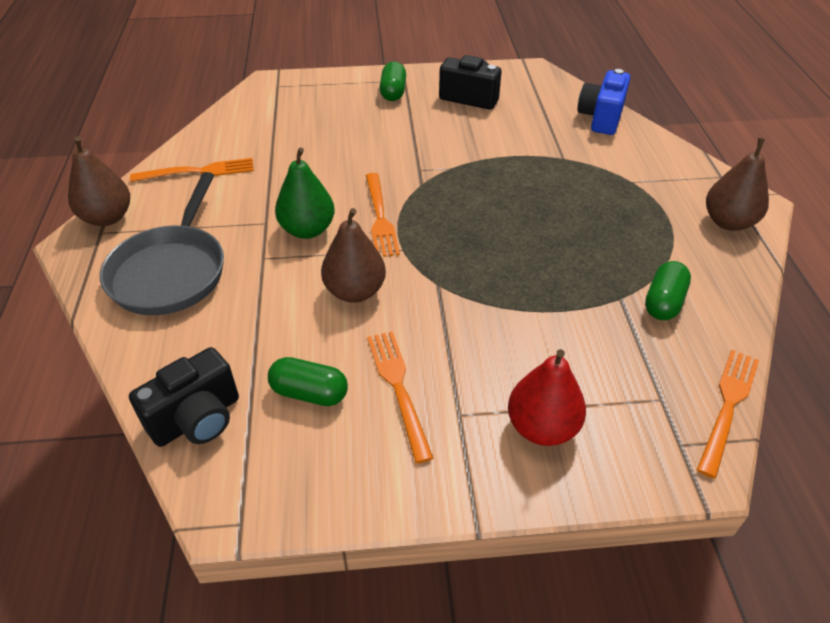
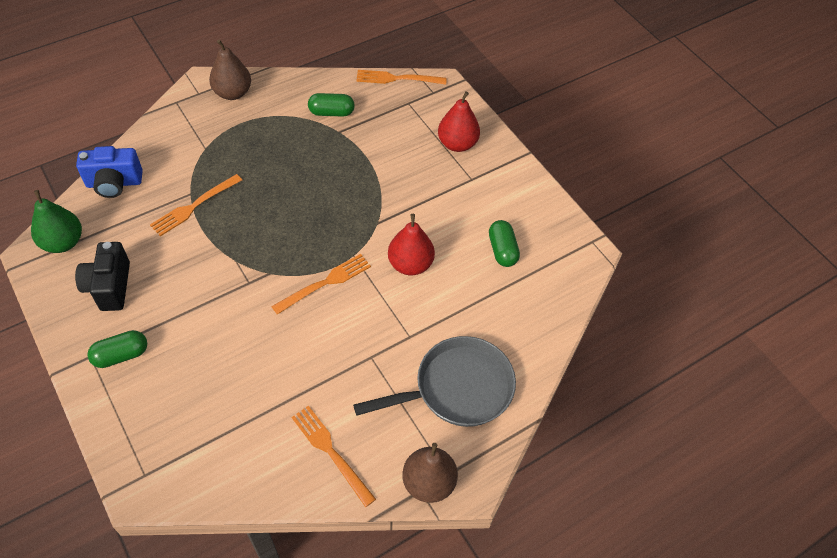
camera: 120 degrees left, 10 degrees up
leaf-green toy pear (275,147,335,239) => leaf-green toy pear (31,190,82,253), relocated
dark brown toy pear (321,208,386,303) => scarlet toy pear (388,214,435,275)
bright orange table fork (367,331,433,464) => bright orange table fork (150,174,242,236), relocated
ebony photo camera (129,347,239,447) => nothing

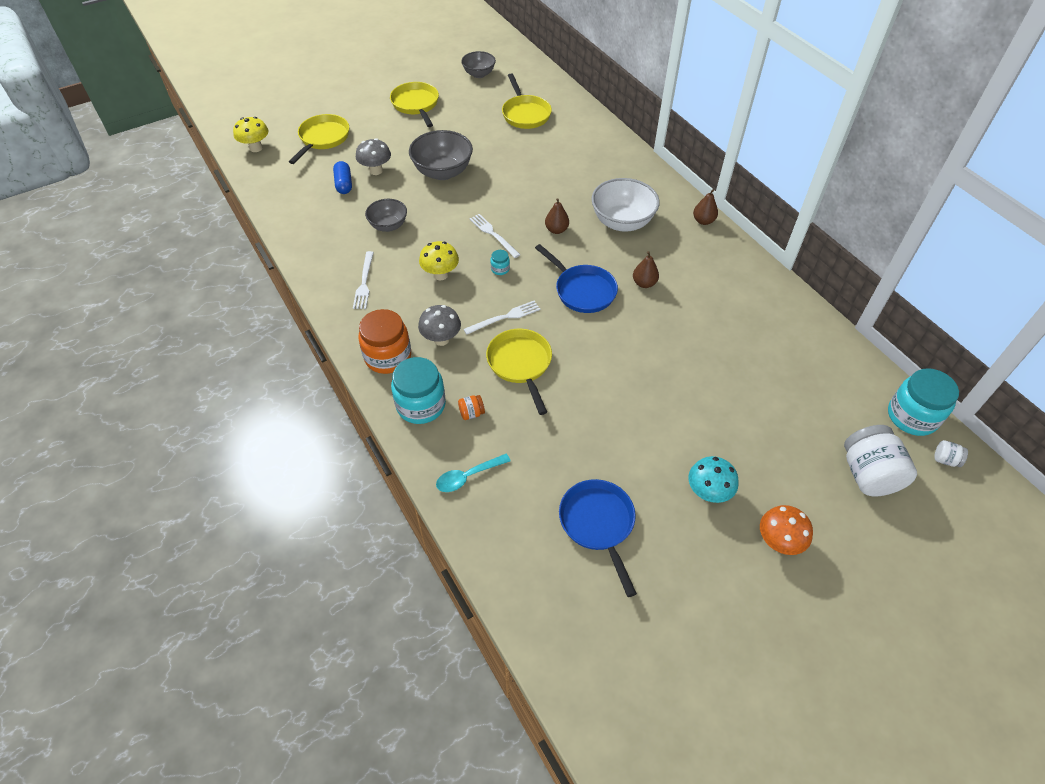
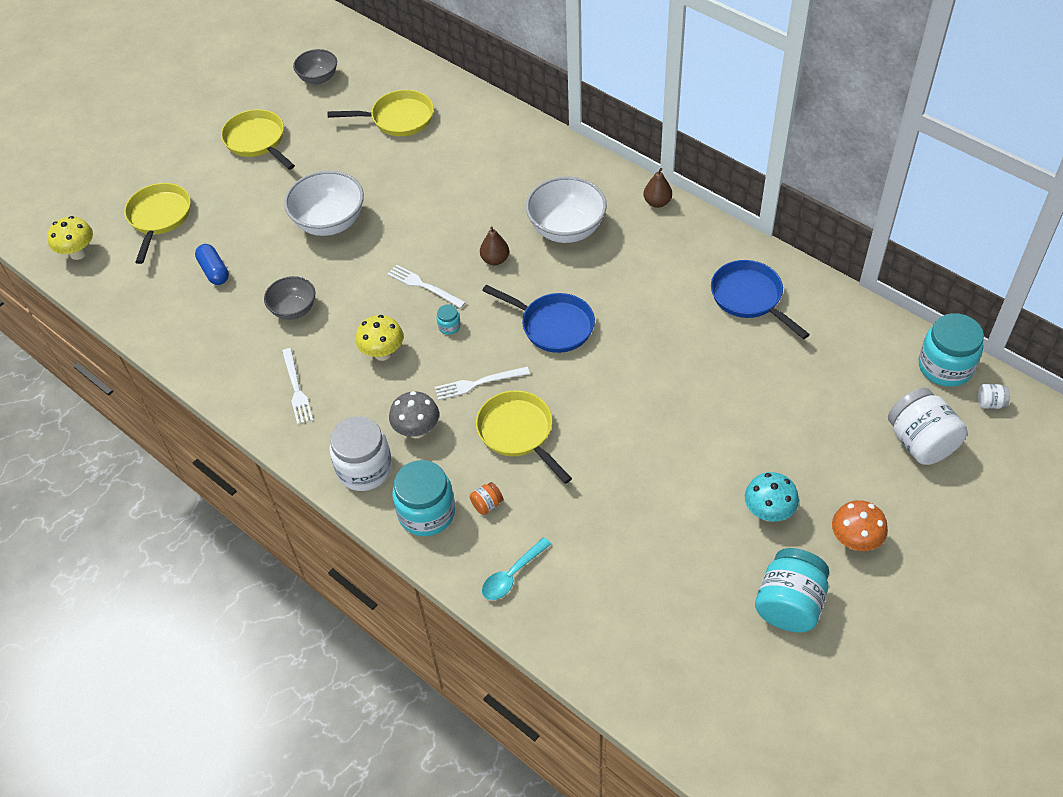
camera: 15 degrees left, 0 degrees up
golden skillet (502,73,552,129) => golden skillet (327,90,434,136), 60 degrees counterclockwise
grey bowl (409,130,473,180) => pure white bowl (284,171,364,236)
grey fungus (356,138,391,175) => nothing
dark brown toy pear (633,251,659,288) => nothing
pure white table fork (463,301,540,335) => pure white table fork (435,367,530,400), 150 degrees counterclockwise
bright orange jam jar (358,309,411,374) => pure white jam jar (330,416,392,491)
cobalt skillet (559,479,637,597) => cobalt skillet (711,260,810,339), relocated
nothing => teal jam jar (755,548,829,632)

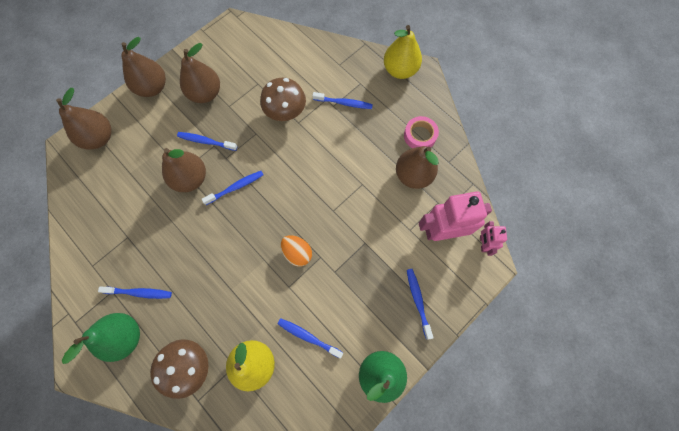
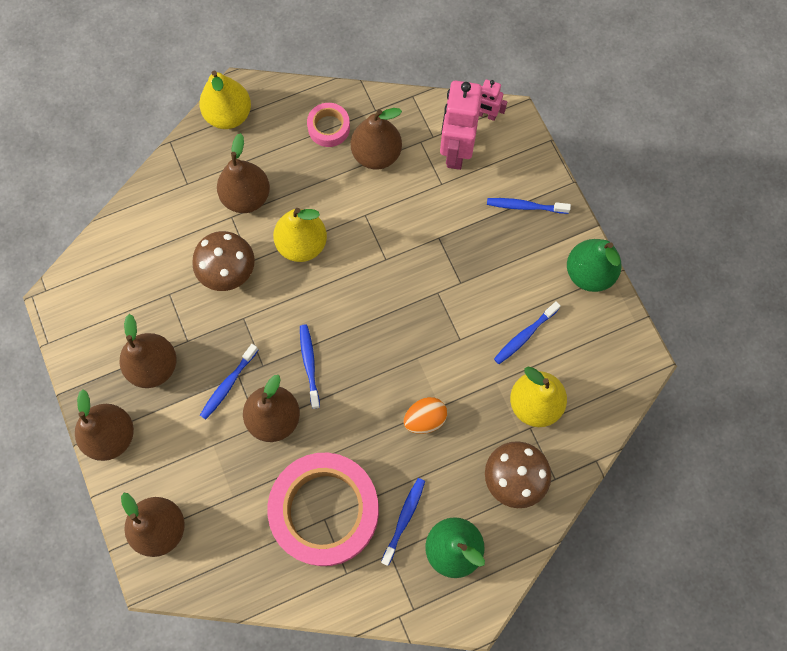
camera: 70 degrees left, 0 degrees up
cobalt toothbrush (312,92,373,109) => dark brown toy pear (217,133,270,213)
bright orange egg (281,235,312,267) => bright orange egg (404,397,447,434), relocated
nothing => golden toy pear (273,208,327,262)
nothing => pink roll of tape (267,453,379,566)

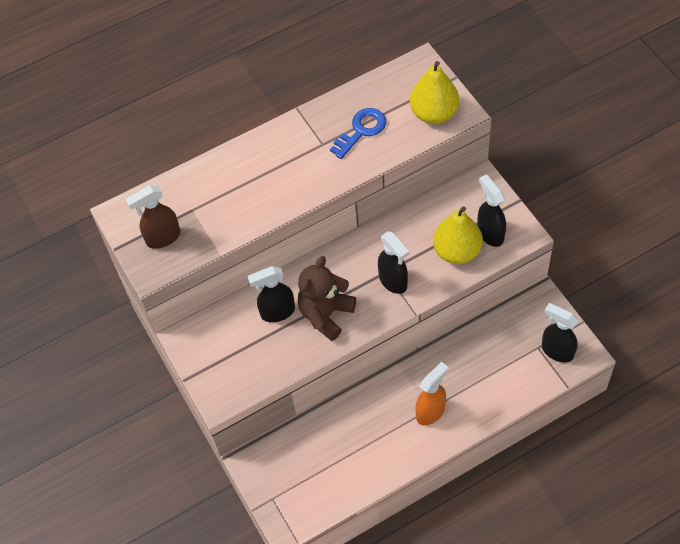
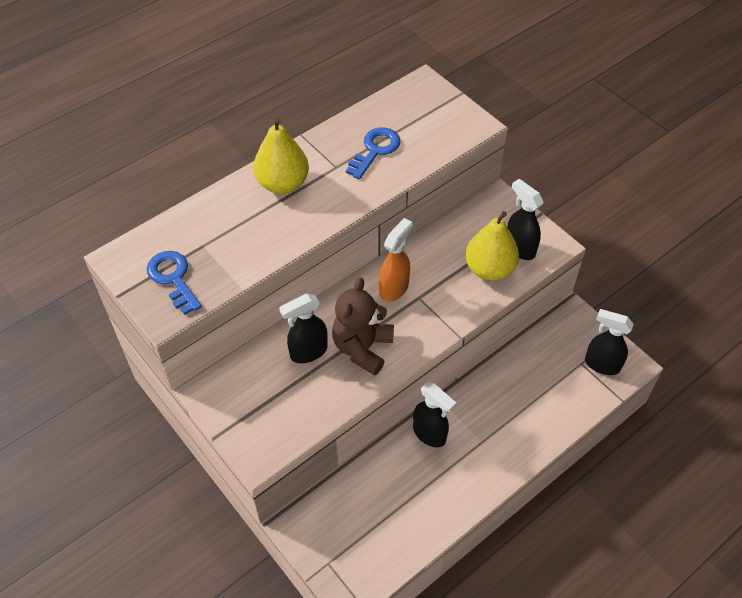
camera: 15 degrees left, 5 degrees down
golden toy pear (410,61,459,124) => golden toy pear (253,117,309,194), relocated
dark brown sprayer (125,185,180,249) => cobalt door key (147,251,202,315)
ebony sprayer (378,231,409,294) => ebony sprayer (413,382,456,447), relocated
bright orange sprayer (415,362,448,426) => bright orange sprayer (379,218,413,302), relocated

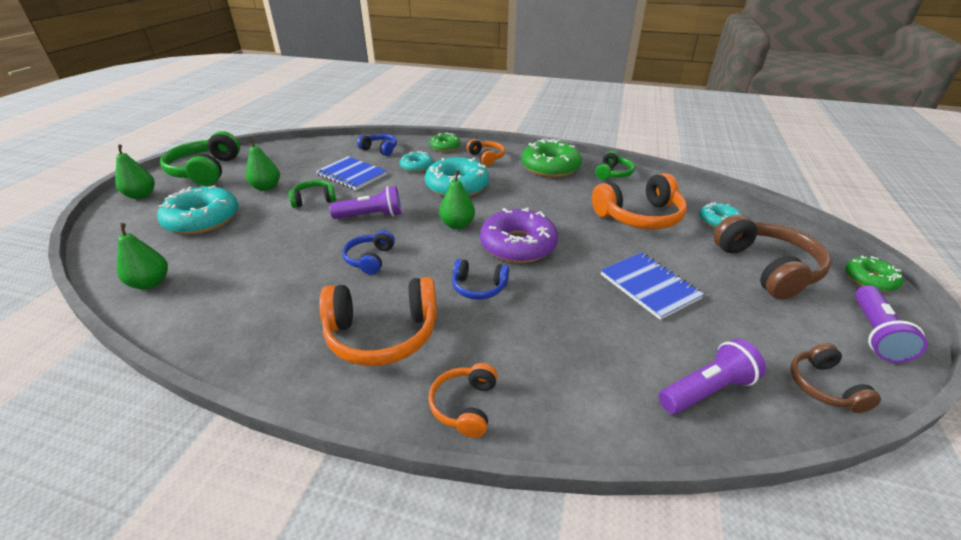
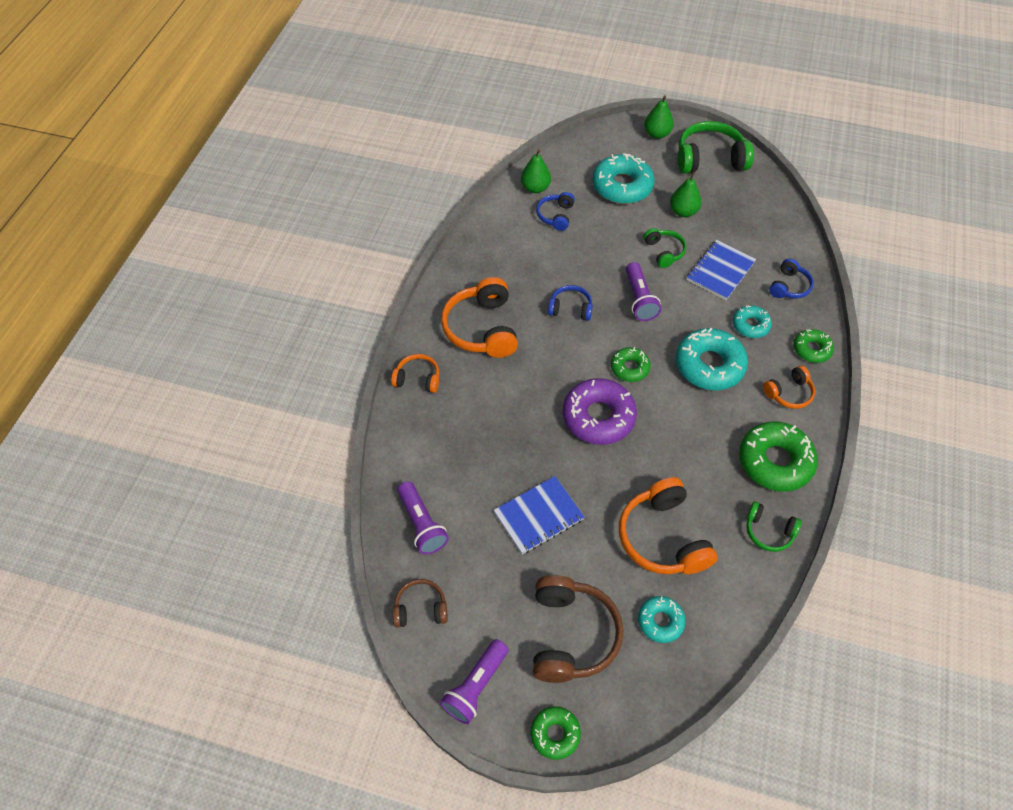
camera: 90 degrees right, 20 degrees up
leaf-green toy pear (439,170,475,229) => leaf-green donut (611,347,651,382)
dark brown headset (713,214,831,299) => dark brown headset (533,575,623,683), 75 degrees counterclockwise
cobalt headset (452,259,509,300) => cobalt headset (536,192,575,231), relocated
purple torch (855,286,928,363) => purple torch (440,639,509,724), 75 degrees counterclockwise

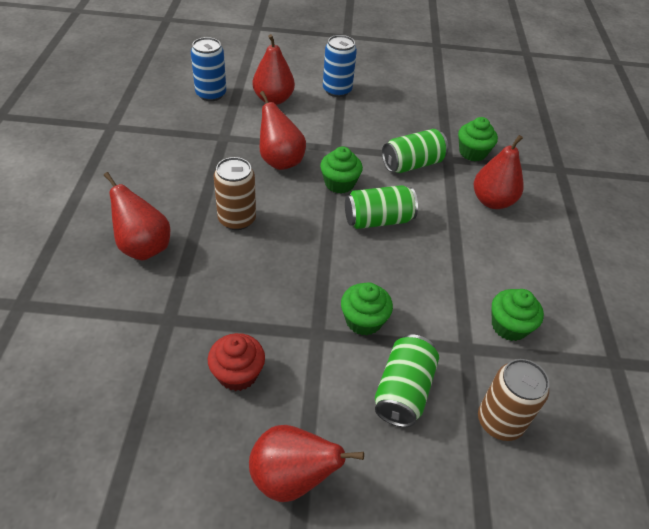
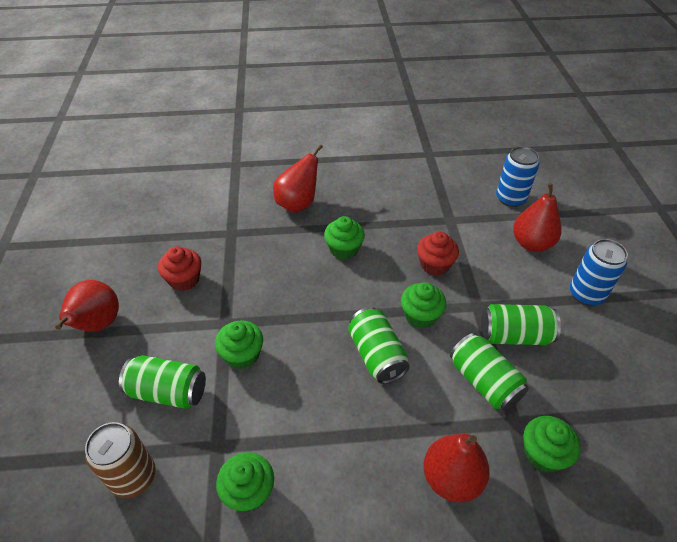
camera: 85 degrees right, 0 degrees up
scarlet toy pear (260,91,306,170) => scarlet muffin (417,232,459,276)
dark brown can (214,157,256,230) => leaf-green muffin (324,216,365,260)
nothing => leaf-green can (481,304,561,345)

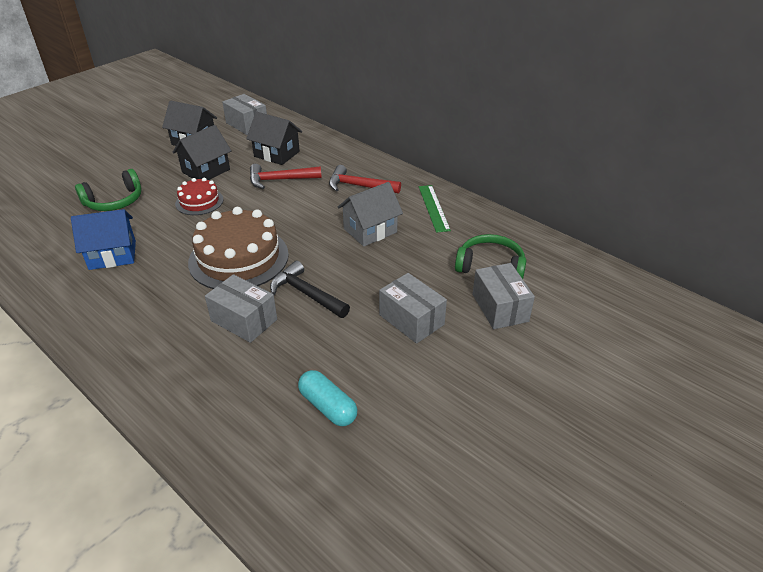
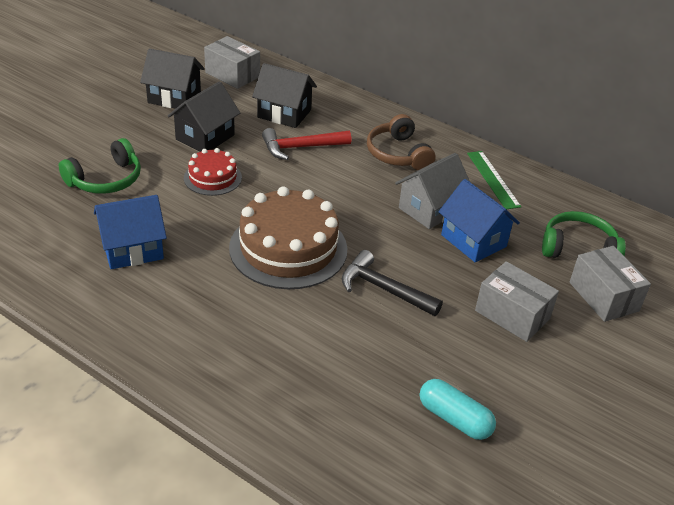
camera: 10 degrees left, 0 degrees up
scarlet claw hammer (329,165,401,194) => dark brown headset (367,114,435,170)
grey box (205,274,277,343) => nothing
nothing => cobalt cottage (438,179,520,262)

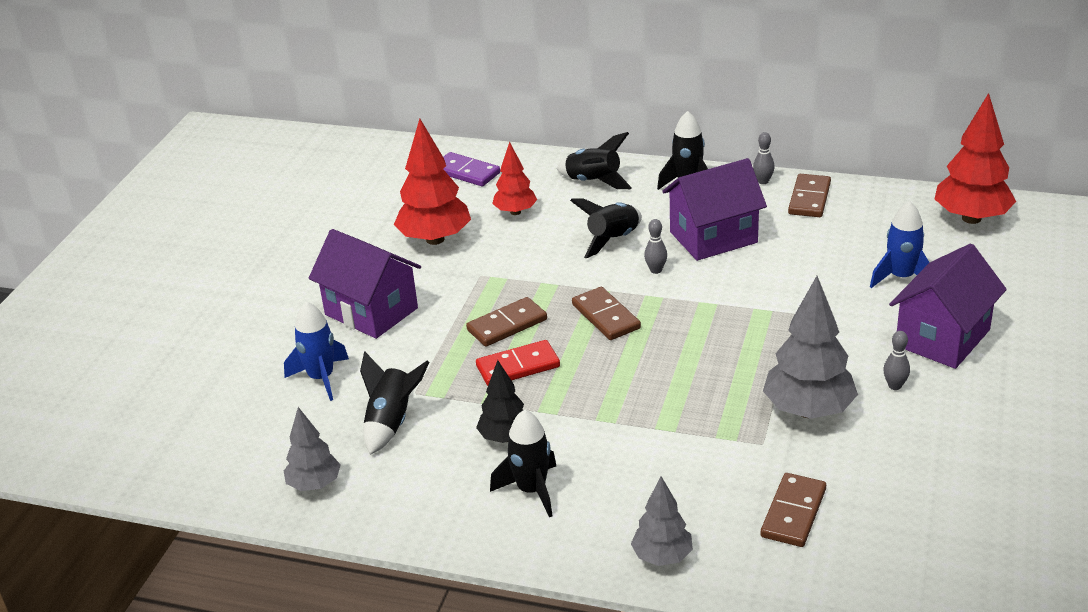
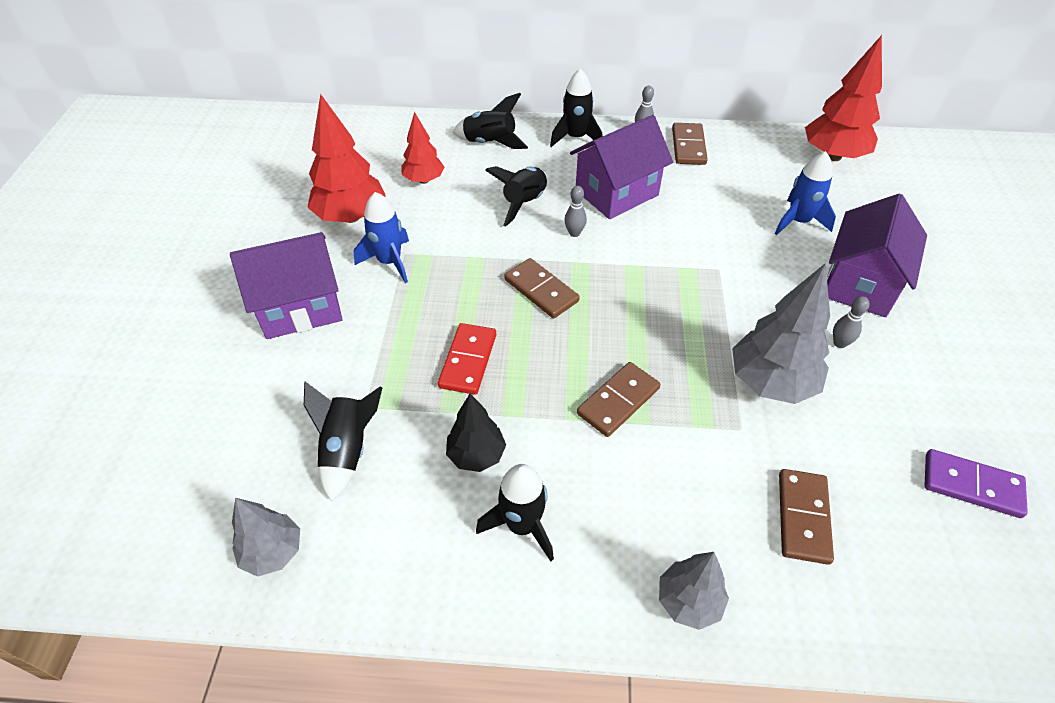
camera: 15 degrees left, 15 degrees up
purple domino tile (443,152,500,186) => purple domino tile (924,449,1028,518), relocated
purple cottage (309,229,421,339) => purple cottage (230,232,343,339), 45 degrees counterclockwise
dark brown domino tile (466,297,547,347) => dark brown domino tile (577,362,661,437), relocated
cobalt rocket (284,301,349,401) => cobalt rocket (354,192,409,283), relocated
scarlet domino tile (476,340,560,386) => scarlet domino tile (438,323,496,395), 45 degrees counterclockwise

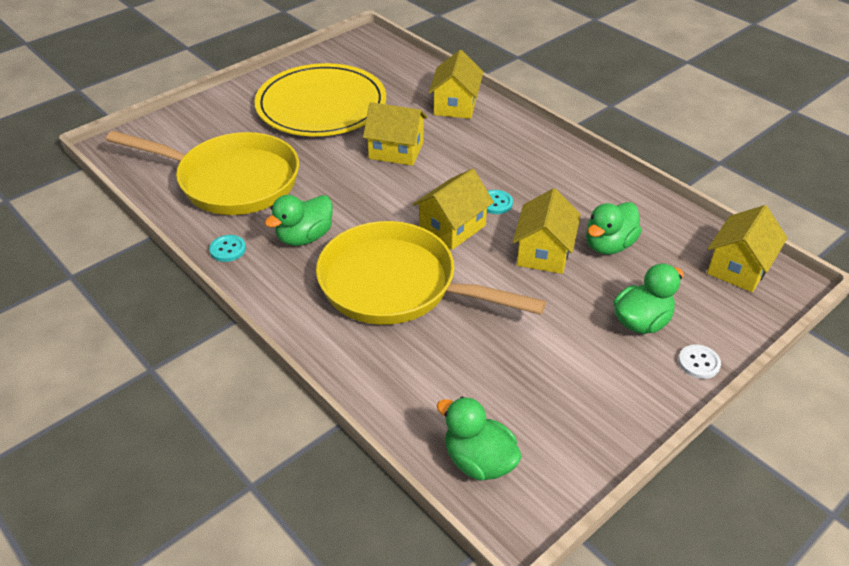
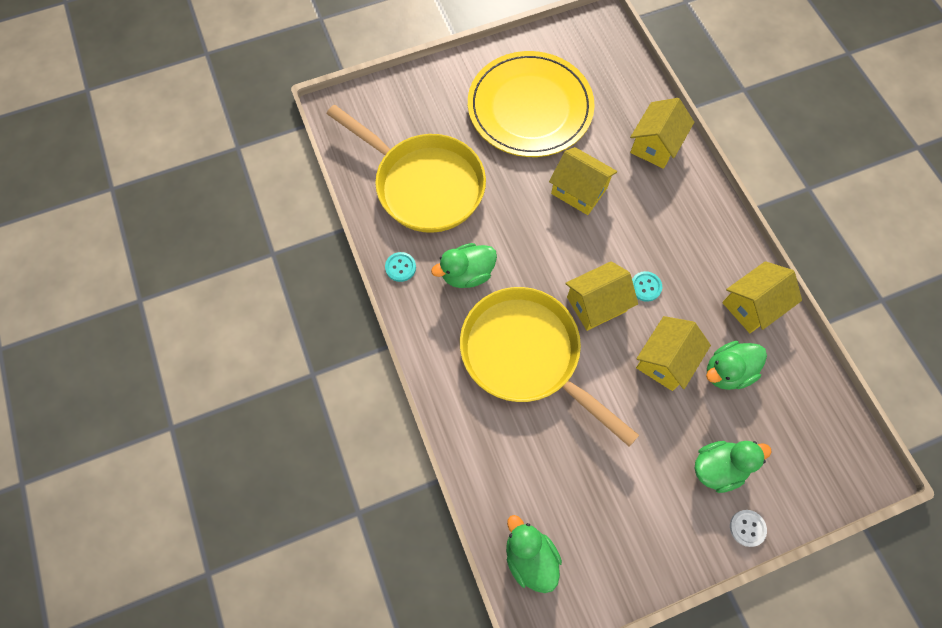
camera: 20 degrees right, 25 degrees up
golden cottage (707,205,787,292) => golden cottage (722,261,802,333), relocated

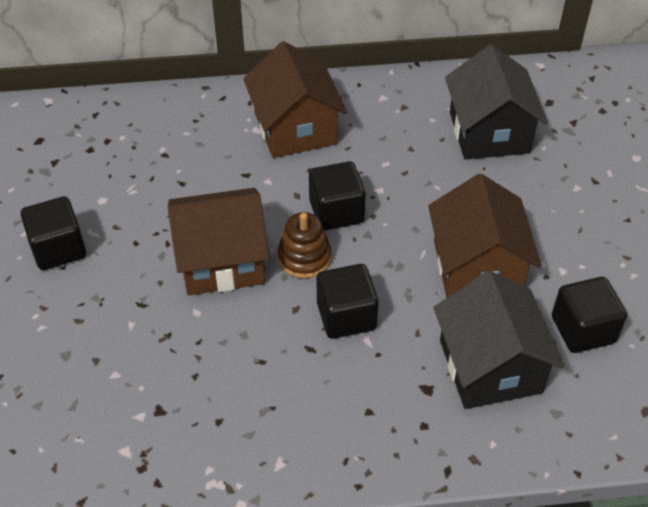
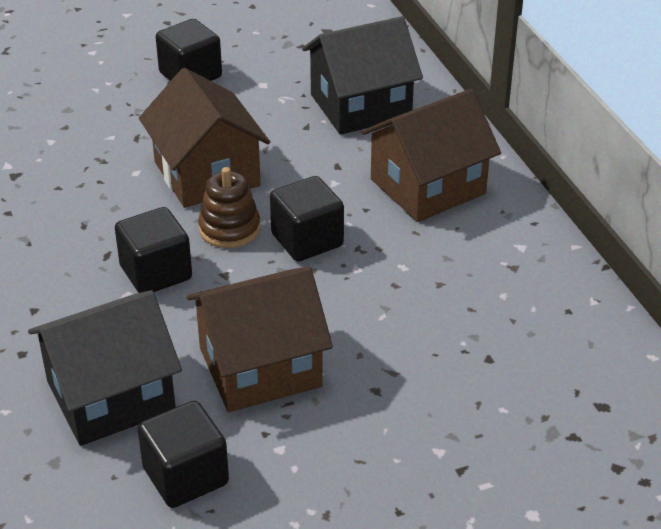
camera: 75 degrees right, 10 degrees down
ebony cottage (445,44,548,160) => ebony cottage (302,16,423,135), relocated

